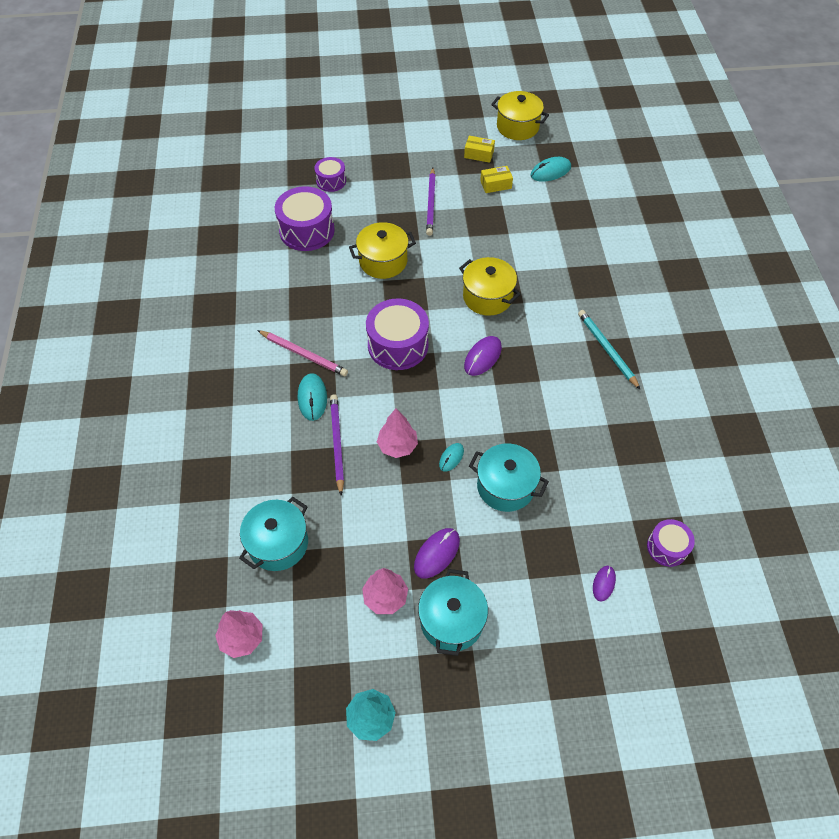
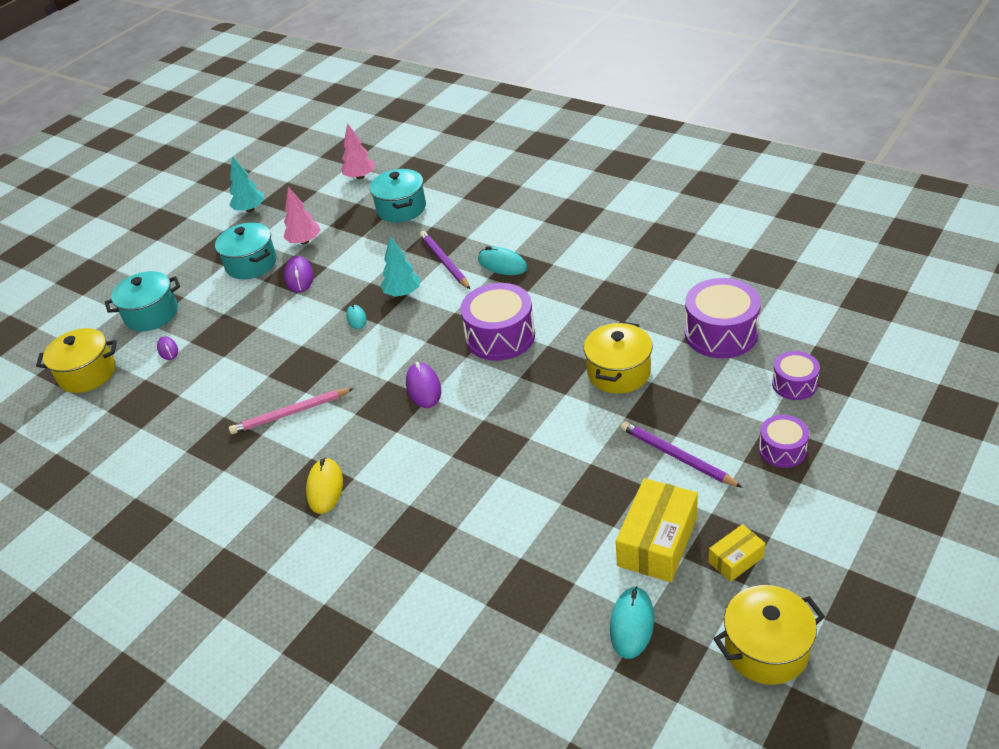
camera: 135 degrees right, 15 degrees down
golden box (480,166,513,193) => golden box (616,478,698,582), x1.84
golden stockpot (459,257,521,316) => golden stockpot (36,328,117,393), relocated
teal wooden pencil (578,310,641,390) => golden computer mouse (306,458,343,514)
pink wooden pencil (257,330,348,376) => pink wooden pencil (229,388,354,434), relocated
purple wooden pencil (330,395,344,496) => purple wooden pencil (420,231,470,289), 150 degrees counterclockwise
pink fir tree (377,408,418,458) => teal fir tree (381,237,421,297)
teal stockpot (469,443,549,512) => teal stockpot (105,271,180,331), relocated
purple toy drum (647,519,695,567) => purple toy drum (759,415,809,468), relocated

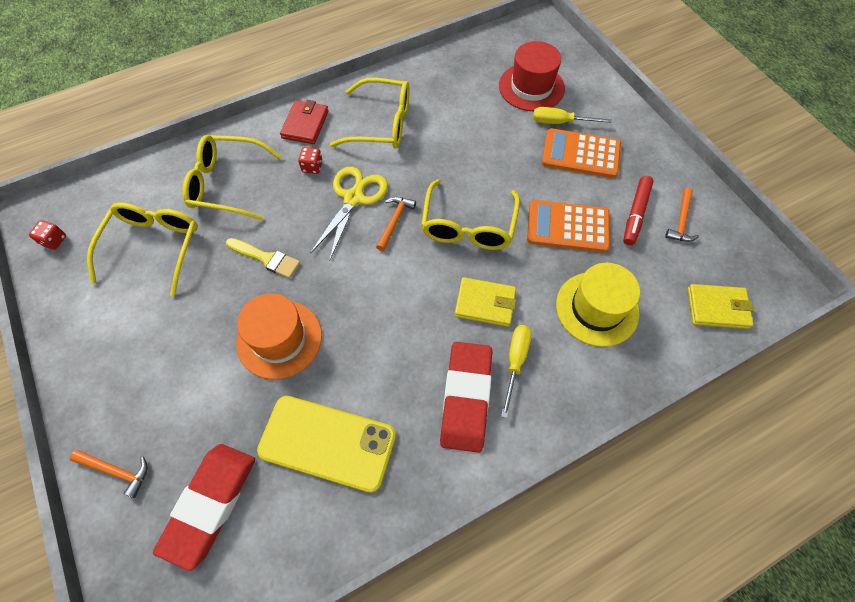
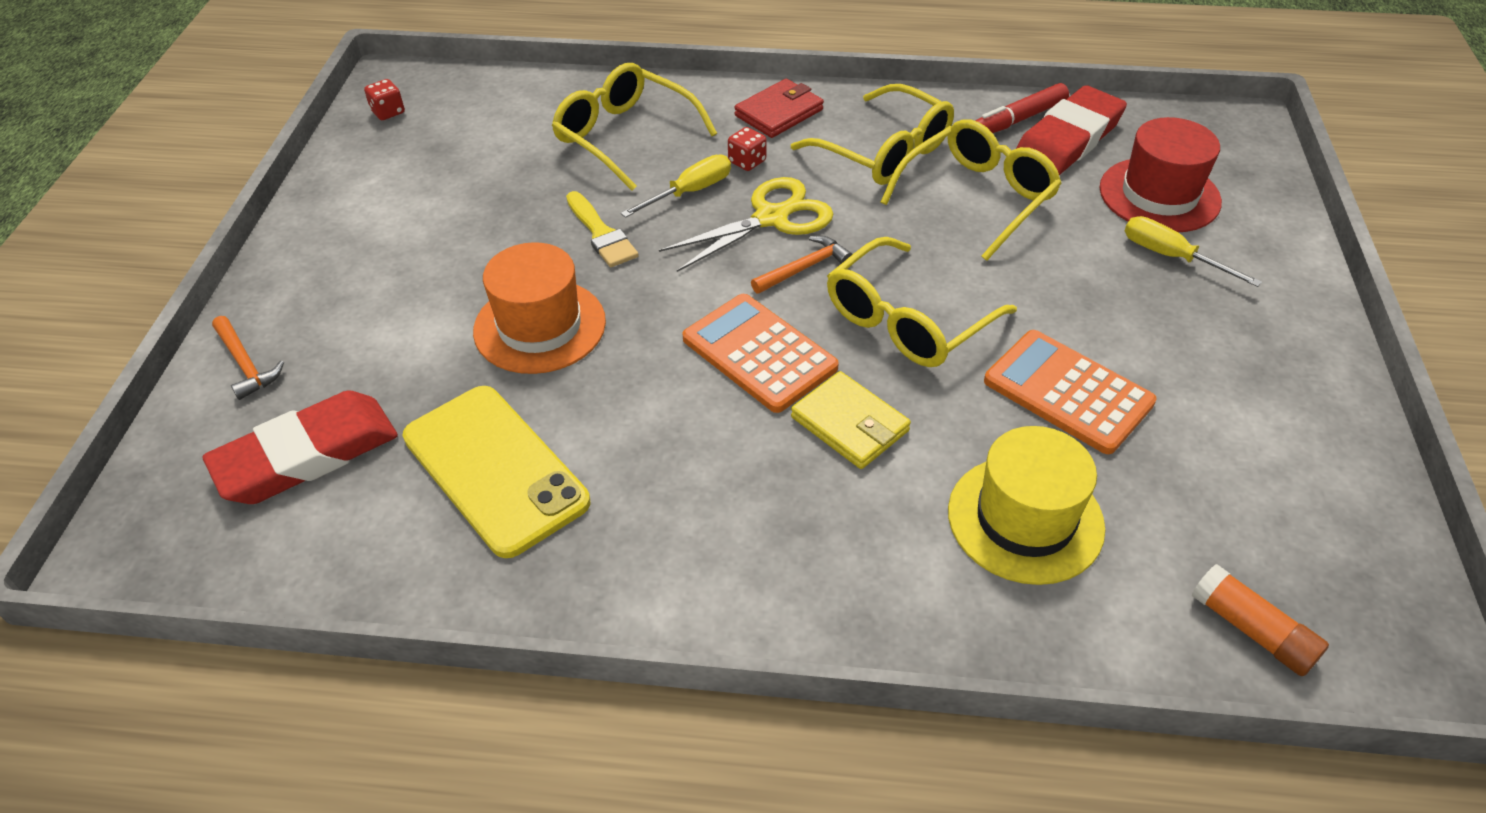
camera: 35 degrees right, 15 degrees down
bright orange adding machine (542,128,621,178) => bright orange adding machine (682,294,839,413), relocated
scarlet felt pen (623,176,654,245) => scarlet felt pen (975,83,1069,133), relocated
bright orange claw hammer (665,188,699,242) => nothing
golden glasses (87,202,198,296) => golden glasses (881,119,1062,261), relocated
golden billfold (688,284,754,329) => bright orange glue stick (1192,564,1329,676)
golden hand screwdriver (501,325,531,418) => golden hand screwdriver (621,154,731,218), relocated
scarlet eraser (440,342,492,453) => scarlet eraser (1016,85,1127,175), relocated

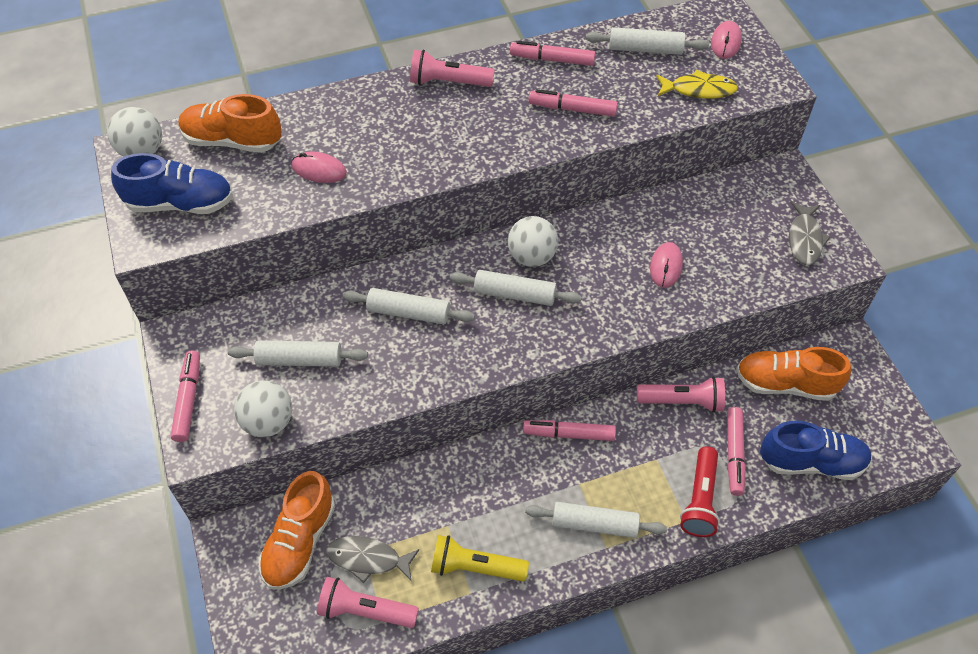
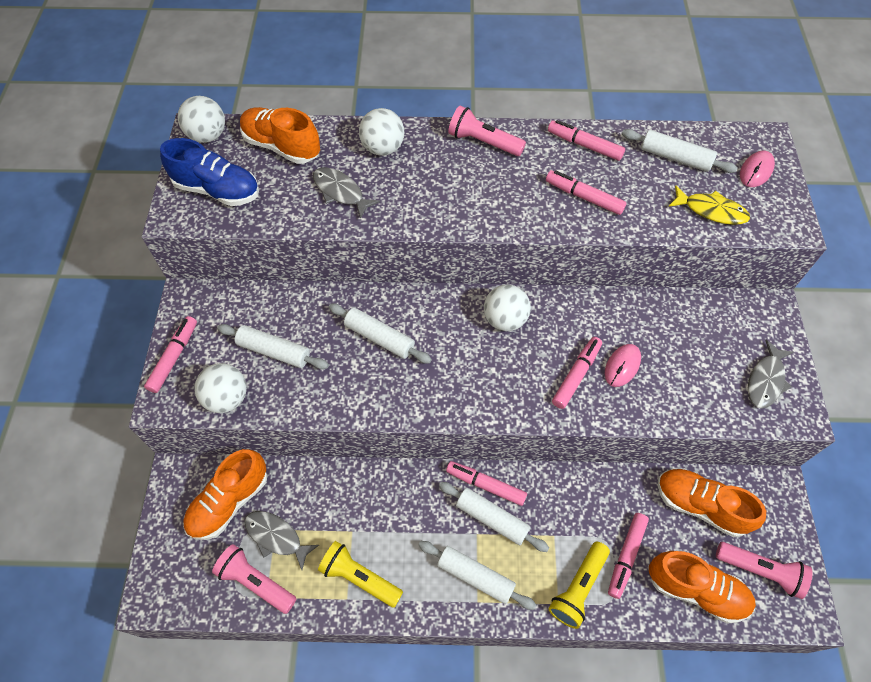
camera: 20 degrees right, 5 degrees up
pink computer mouse (292,152,347,183) => grey fish figure (313,167,380,219)
pure white rolling pin (450,270,582,306) => pure white rolling pin (439,482,549,552), relocated
pink torch (637,376,725,413) => pink torch (716,542,813,599), relocated
cobalt shoe (760,420,872,480) => bright orange shoe (649,551,756,624)
scarlet torch (680,446,720,537) => golden torch (549,542,610,629)
nothing => pure white sphere (359,108,404,156)
nothing => pink felt pen (552,337,602,409)

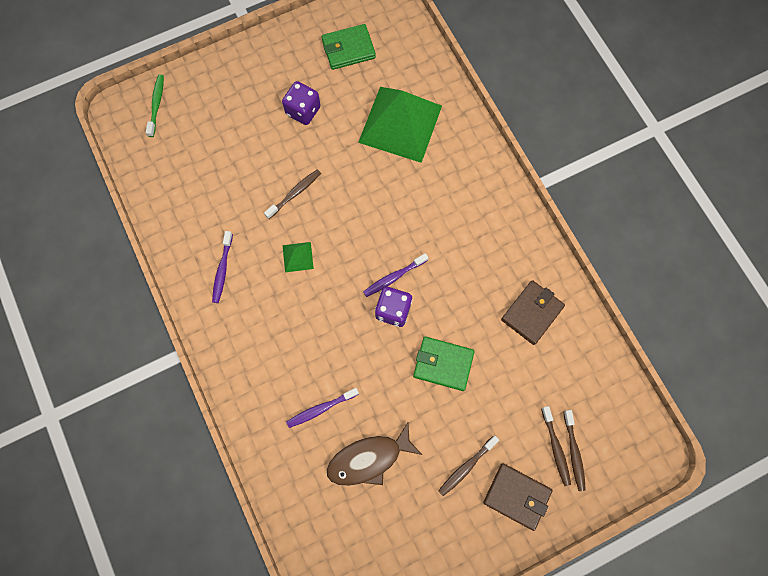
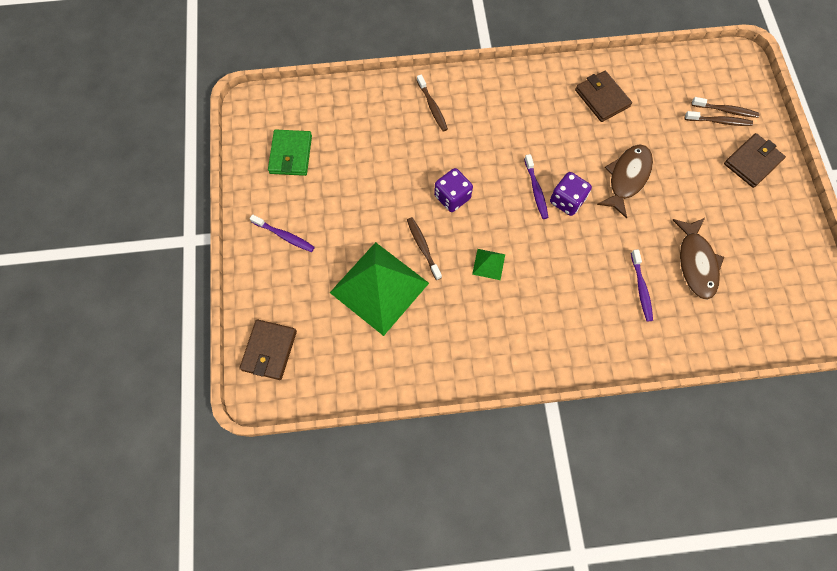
camera: 70 degrees left, 5 degrees down
leaf-green toothbrush (146,75,164,137) => dark brown billfold (239,320,297,380)
purple dice (282,81,321,125) => purple dice (434,168,473,212), relocated
leaf-green pyramid (358,87,442,163) => leaf-green pyramid (330,242,429,336), relocated
purple toothbrush (212,231,233,303) => purple toothbrush (250,214,315,252), relocated
leaf-green billfold (413,337,475,391) => dark brown fish figure (597,144,653,219)
dark brown toothbrush (438,436,499,496) => dark brown toothbrush (417,75,448,132), relocated

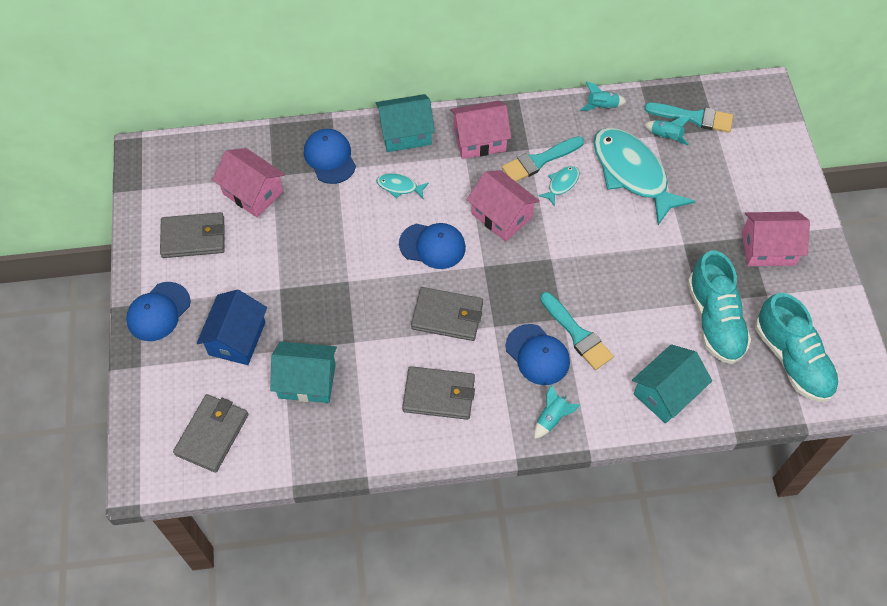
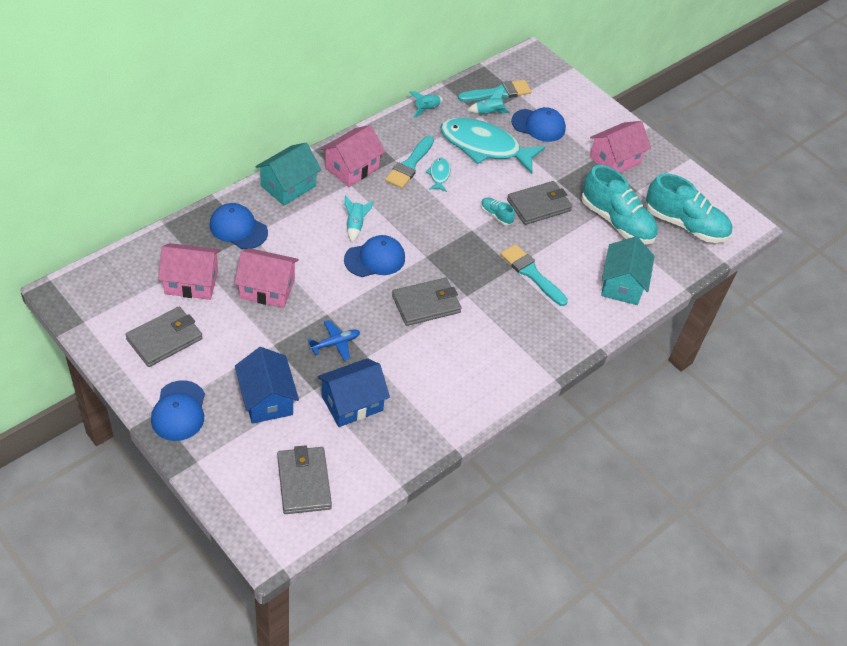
camera: 40 degrees left, 10 degrees down
pink cottage (467,170,540,242) => pink cottage (234,248,299,308), relocated
teal fish figure (377,173,429,199) => nothing
teal paintbrush (540,292,614,370) => teal paintbrush (500,244,568,306), 150 degrees counterclockwise
cobalt peaked cap (505,324,570,385) => cobalt peaked cap (511,107,566,142), relocated
teal cottage (270,341,337,403) => cobalt cottage (317,358,390,427)
grey billfold (402,366,475,420) => grey billfold (507,181,572,225), relocated
teal rocket (534,384,580,439) => teal rocket (345,195,373,242), relocated
nothing => teal shoe (481,197,515,225)
nothing => cobalt aeroplane (307,320,360,361)

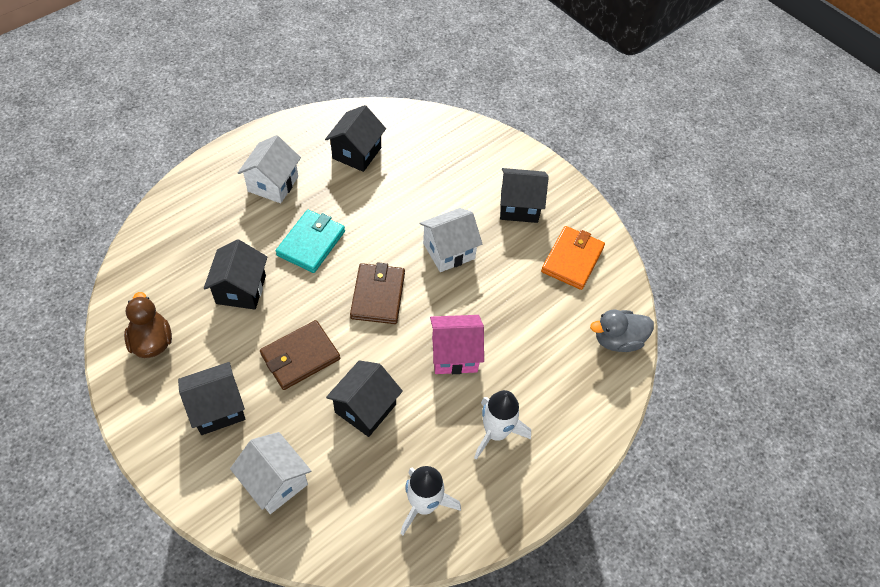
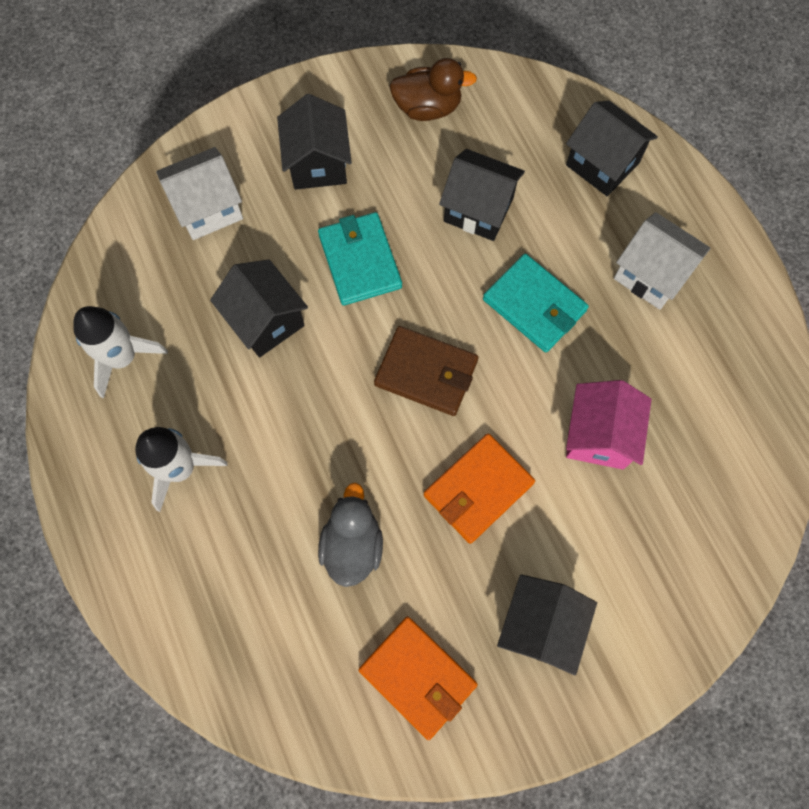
camera: 110 degrees right, 15 degrees up
ebony cottage (325,105,386,172) => ebony cottage (566,101,658,196), relocated
pure white cottage (420,208,482,272) => bright orange billfold (424,434,535,544)
grey toy duck (590,310,654,352) => grey toy duck (318,482,383,587), relocated
pink cottage (430,315,484,374) => pink cottage (566,380,652,469), relocated
dark brown billfold (260,320,340,390) => teal billfold (318,212,402,306)

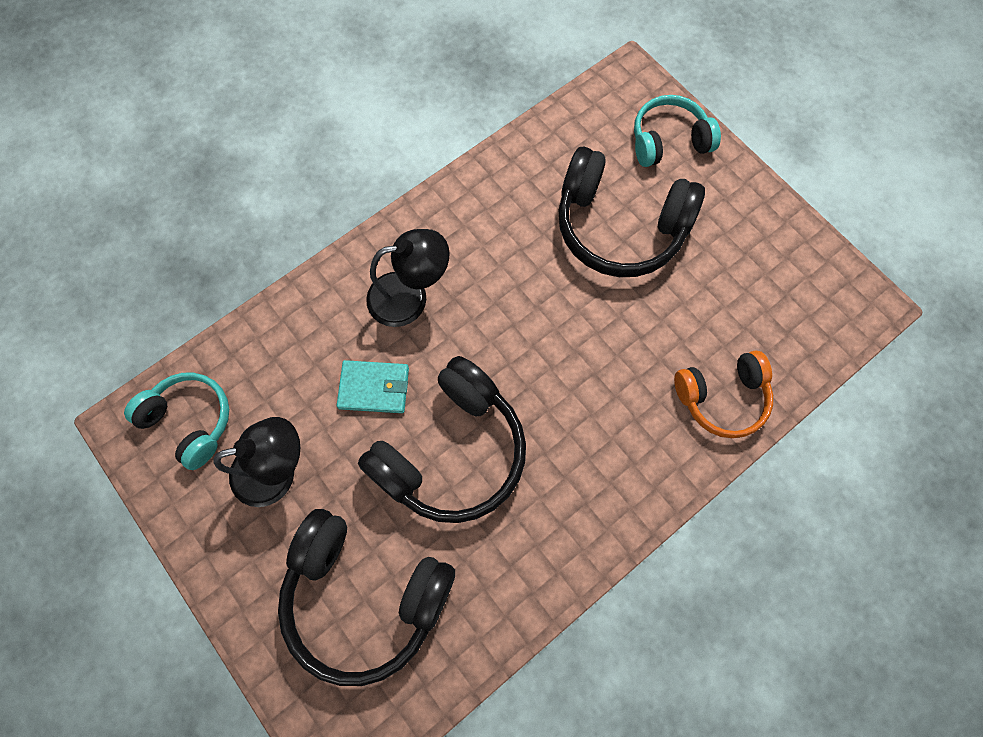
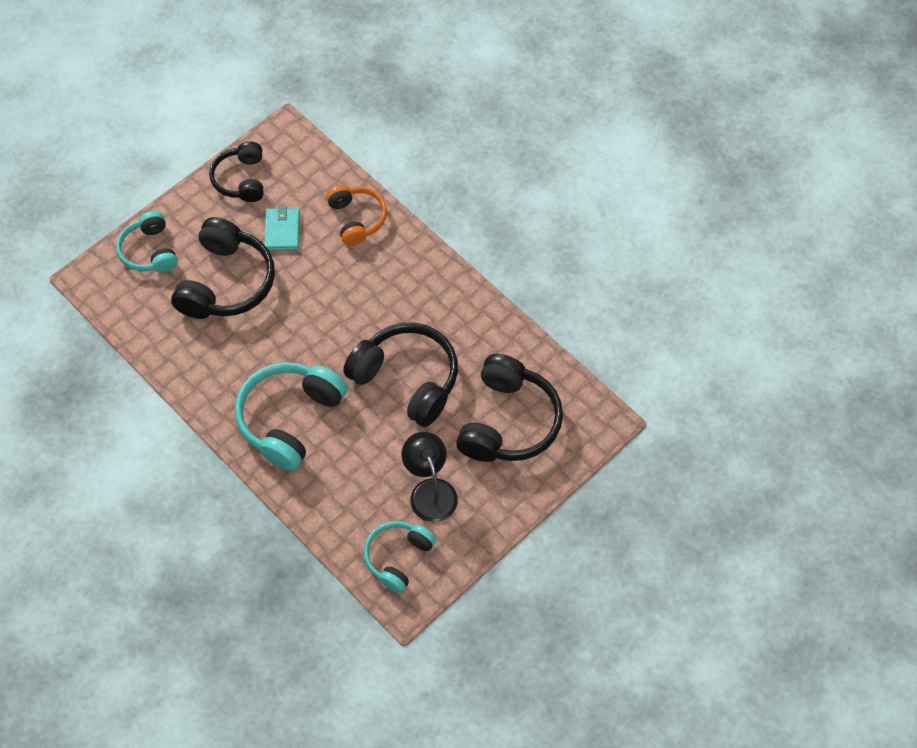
camera: 95 degrees left, 10 degrees down
ebony desk lamp (366,229,450,327) => teal headset (235,362,347,471)
teal billfold (337,360,409,413) => teal billfold (264,207,300,250), relocated
nothing => ebony headset (209,141,264,202)

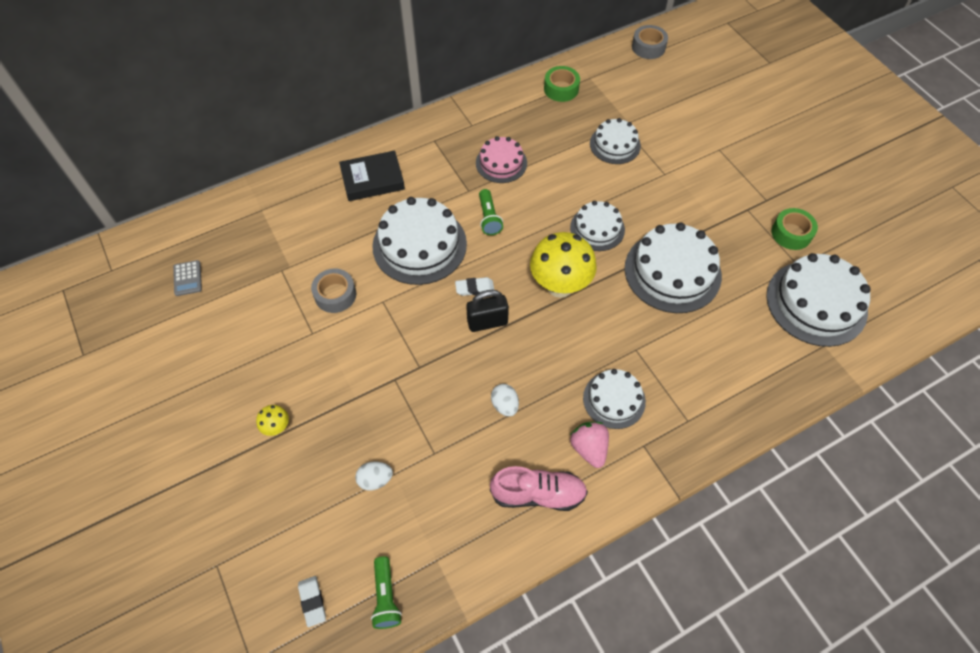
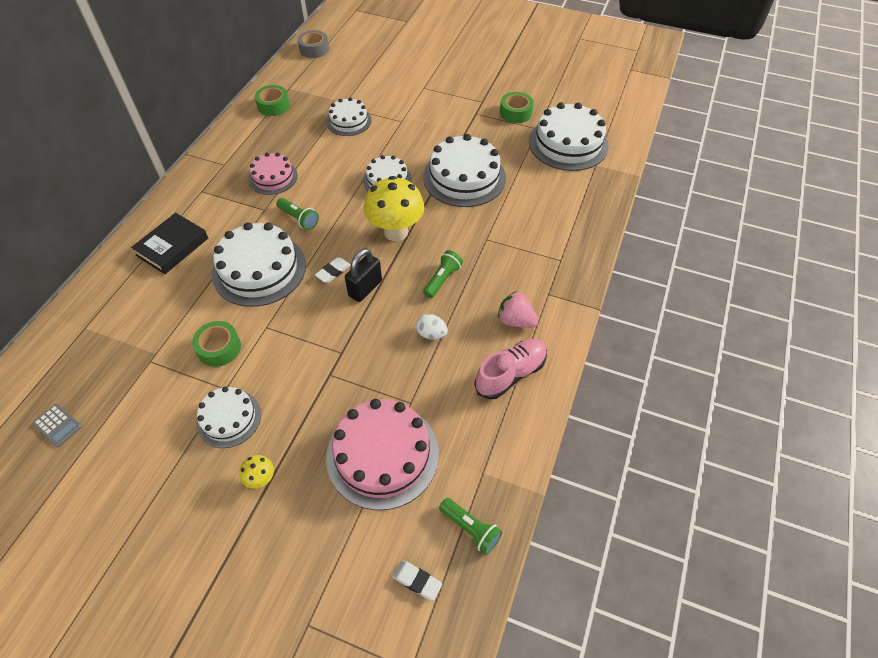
camera: 40 degrees left, 5 degrees down
grey roll of tape (311,269,356,313) => leaf-green roll of tape (192,321,241,367)
pure white layer cake (583,369,646,429) => pure white layer cake (196,386,261,448), relocated
pure white egg (355,461,393,490) => pink layer cake (326,399,439,510)
nothing => leaf-green torch (423,250,463,298)

